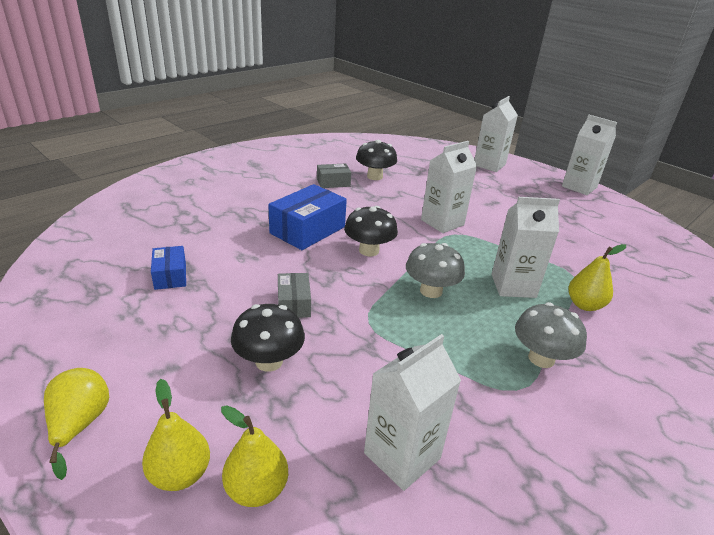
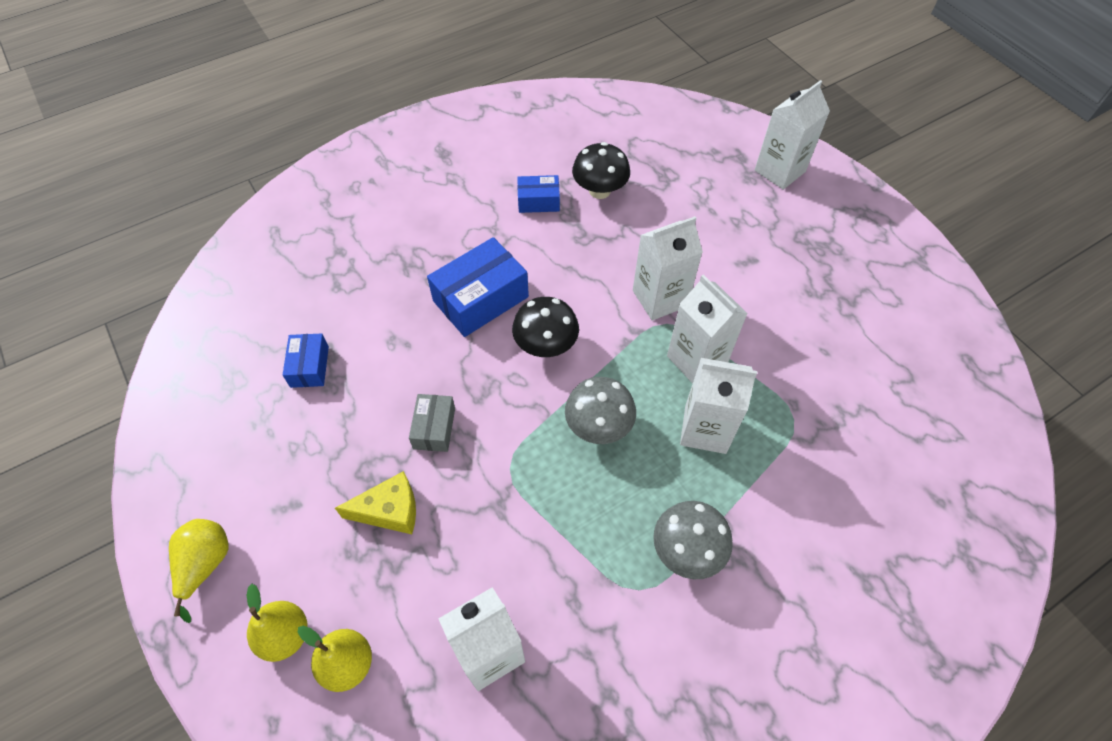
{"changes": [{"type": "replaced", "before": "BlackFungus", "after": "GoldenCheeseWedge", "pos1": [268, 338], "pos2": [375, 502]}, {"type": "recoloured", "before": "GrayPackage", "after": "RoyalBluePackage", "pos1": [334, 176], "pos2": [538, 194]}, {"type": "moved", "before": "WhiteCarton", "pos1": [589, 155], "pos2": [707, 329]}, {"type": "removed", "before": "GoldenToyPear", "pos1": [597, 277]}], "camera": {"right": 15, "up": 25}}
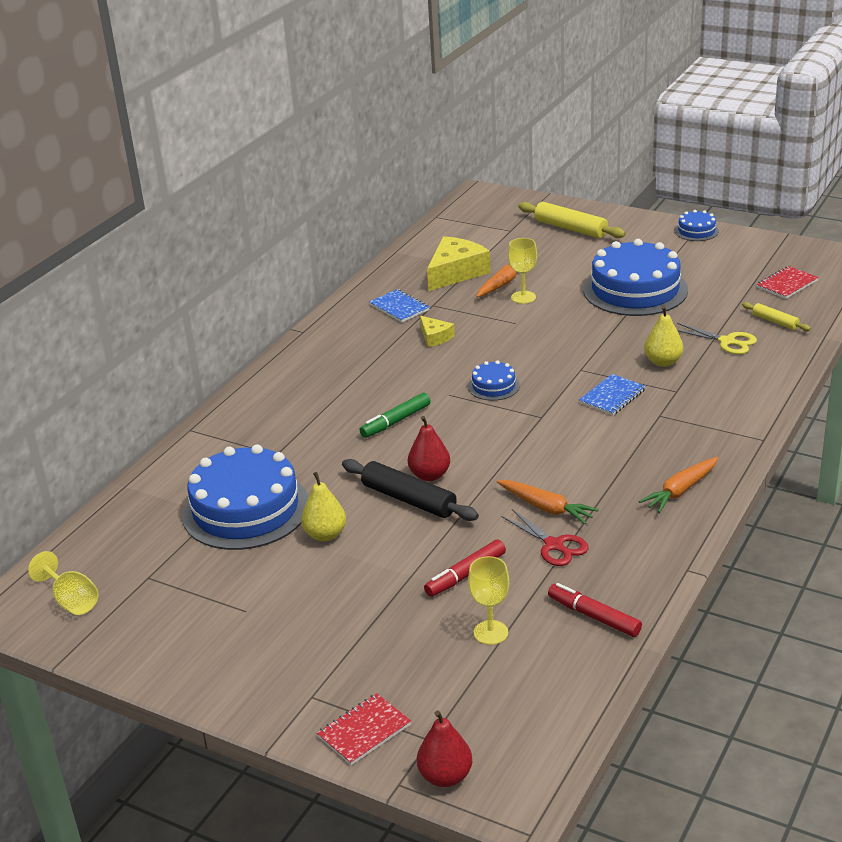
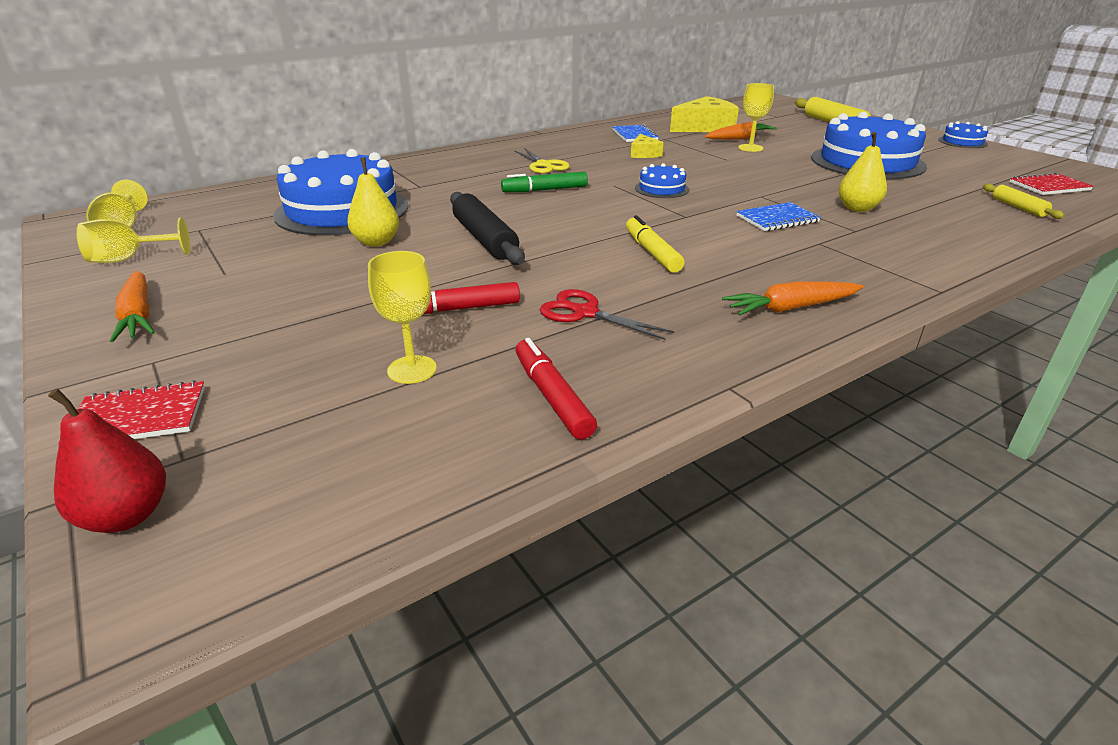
{"changes": [{"type": "added", "after": "GoldenChalice", "pos2": [133, 240]}, {"type": "moved", "before": "OrangeRootVegetable", "pos1": [548, 502], "pos2": [132, 306]}, {"type": "moved", "before": "GoldenPairOfScissors", "pos1": [717, 338], "pos2": [542, 160]}, {"type": "turned", "before": "CrimsonPairOfScissors", "pos1": [545, 537], "pos2": [607, 314], "turn": 135}, {"type": "added", "after": "GoldenMarkerPen", "pos2": [655, 244]}, {"type": "removed", "before": "CrimsonToyPear", "pos1": [429, 448]}], "camera": {"right": 25, "up": 0}}
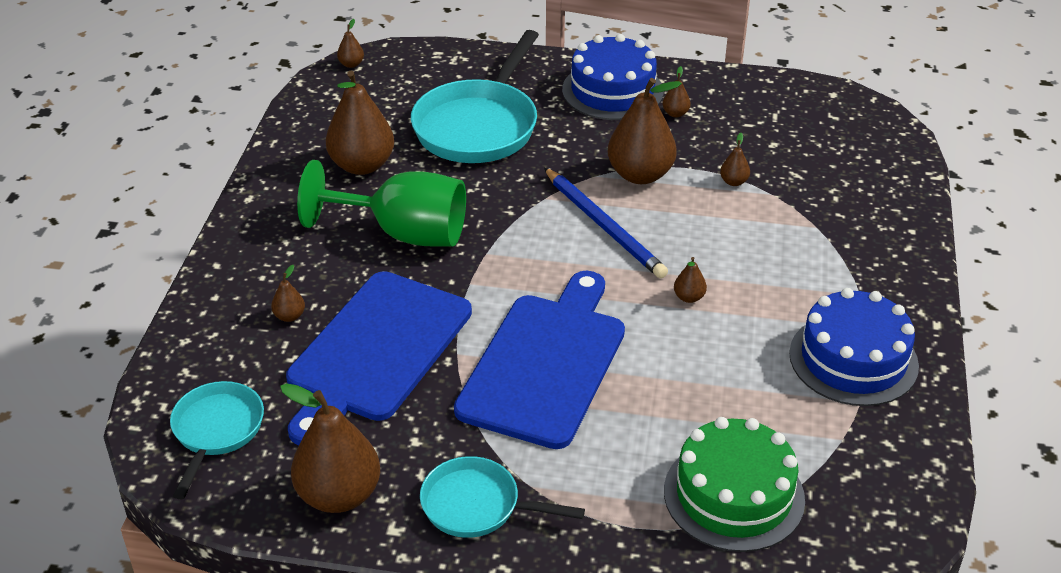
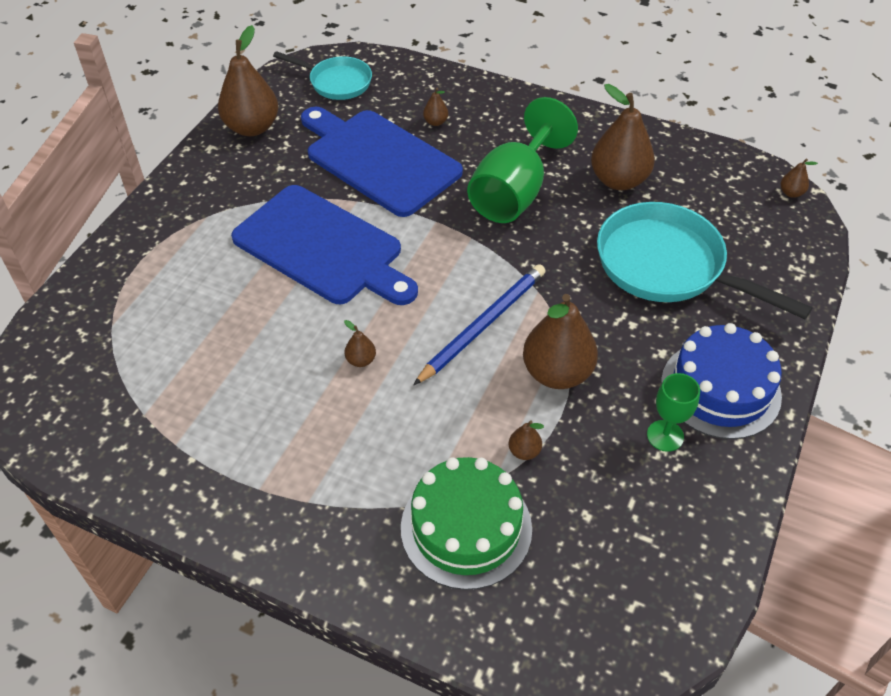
{"changes": [{"type": "moved", "before": "LeafGreenLayerCake", "pos1": [734, 484], "pos2": [466, 523]}, {"type": "turned", "before": "RoyalBlueWoodenPencil", "pos1": [606, 223], "pos2": [480, 324], "turn": 150}, {"type": "replaced", "before": "RussetToyPear", "after": "LeafGreenChalice", "pos1": [677, 91], "pos2": [673, 412]}, {"type": "removed", "before": "TealSkillet", "pos1": [502, 497]}, {"type": "removed", "before": "RoyalBlueLayerCake", "pos1": [854, 347]}], "camera": {"right": 105, "up": 10}}
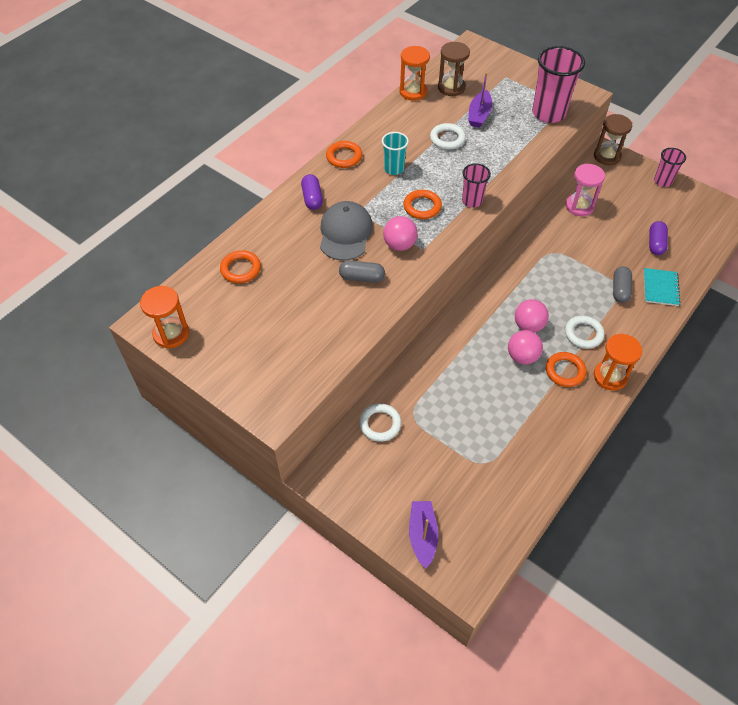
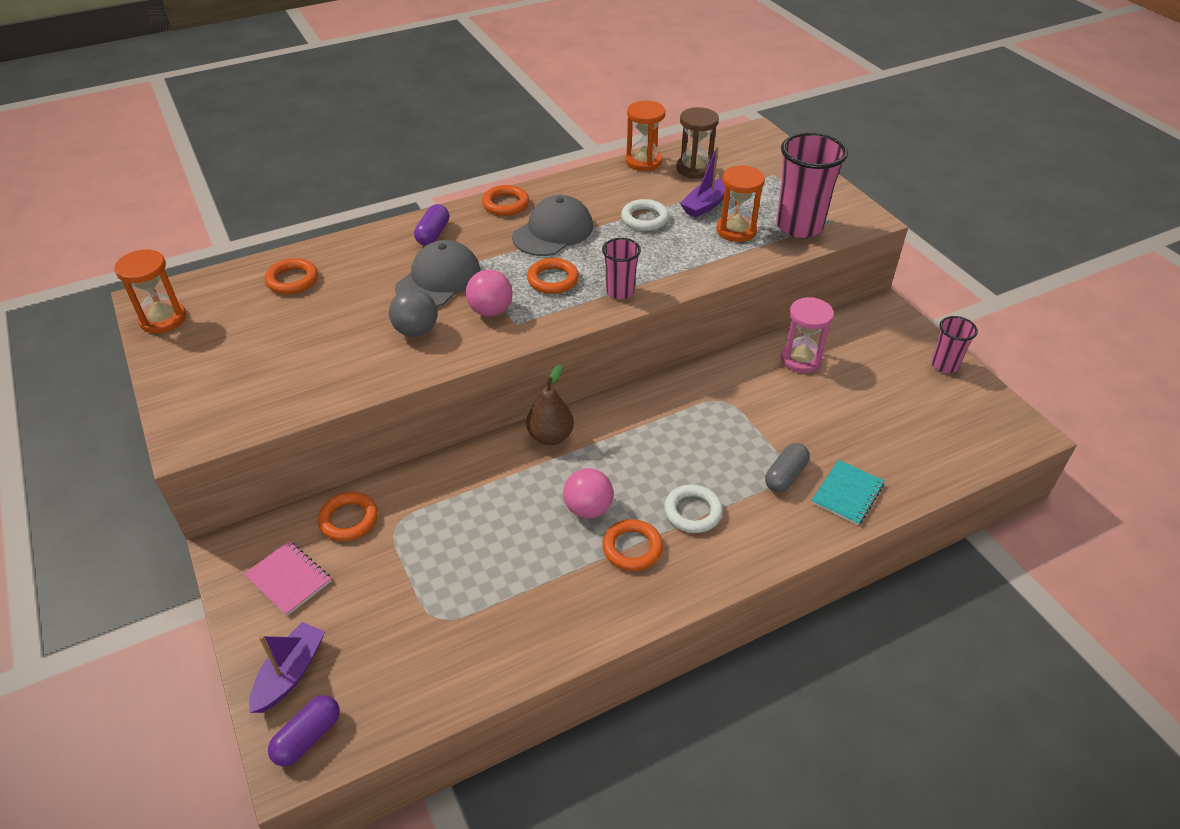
{"changes": [{"type": "added", "after": "PinkExerciseBook", "pos2": [287, 578]}, {"type": "moved", "before": "RoyalPurpleCapsule", "pos1": [658, 238], "pos2": [304, 730]}, {"type": "recoloured", "before": "WhiteTorus", "after": "OrangeTorus", "pos1": [380, 422], "pos2": [348, 516]}, {"type": "replaced", "before": "GrayCapsule", "after": "GrayBall", "pos1": [362, 271], "pos2": [413, 313]}, {"type": "replaced", "before": "TealCup", "after": "GrayBaseballCap", "pos1": [395, 153], "pos2": [552, 225]}, {"type": "added", "after": "RussetToyPear", "pos2": [550, 404]}, {"type": "moved", "before": "OrangeSandTimer", "pos1": [618, 362], "pos2": [740, 203]}, {"type": "removed", "before": "PinkBall", "pos1": [532, 316]}, {"type": "removed", "before": "RussetSandTimer", "pos1": [613, 139]}], "camera": {"right": 25, "up": -10}}
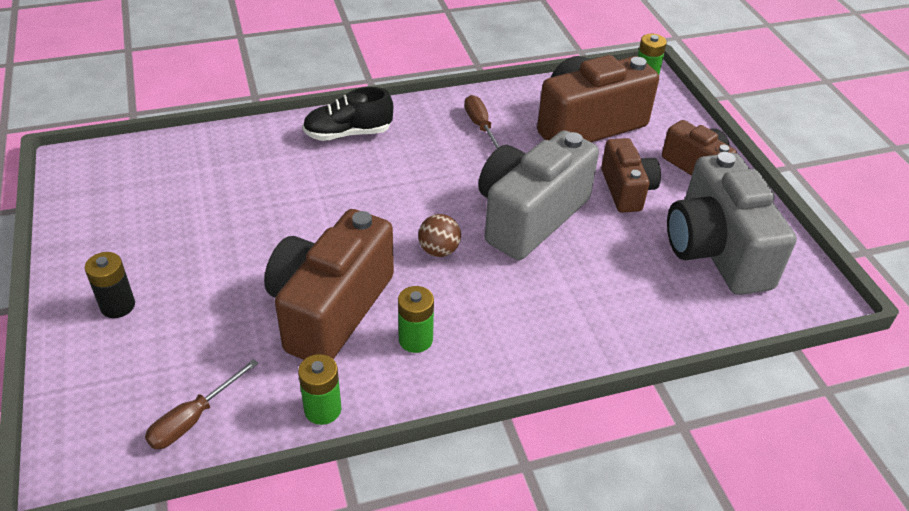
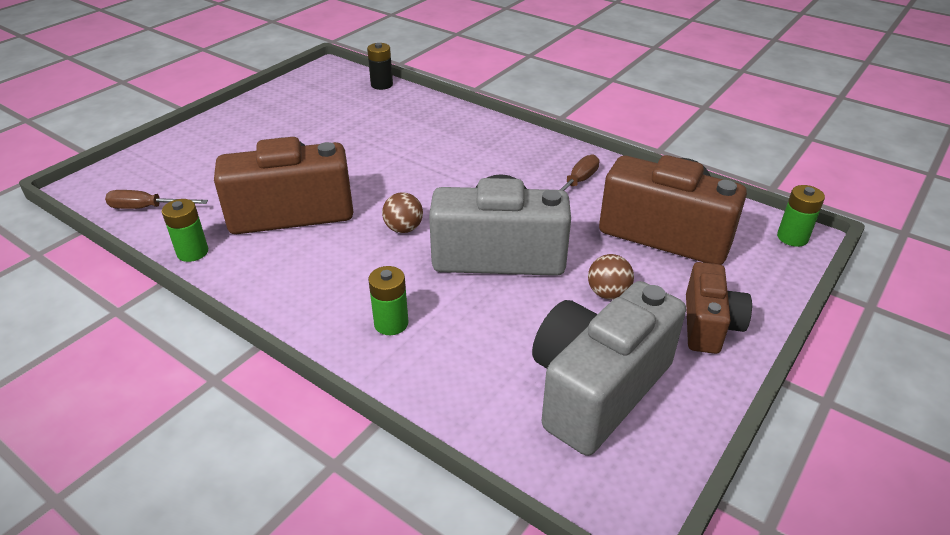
{"changes": [{"type": "moved", "before": "BlackAaBattery", "pos1": [109, 285], "pos2": [380, 66]}, {"type": "moved", "before": "LeafGreenAaBattery", "pos1": [416, 319], "pos2": [388, 300]}, {"type": "replaced", "before": "RussetCamera", "after": "RussetBall", "pos1": [631, 175], "pos2": [611, 276]}, {"type": "removed", "before": "BlackLaceUpShoe", "pos1": [348, 114]}], "camera": {"right": 55, "up": -5}}
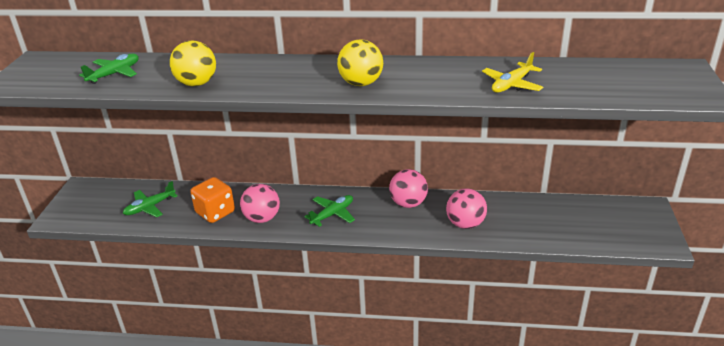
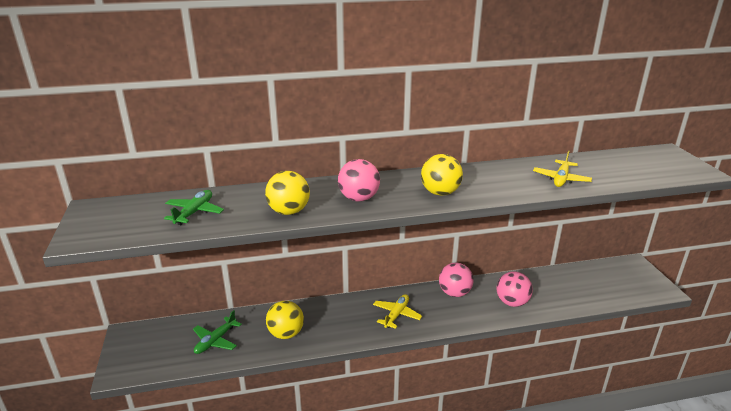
{"changes": [{"type": "replaced", "before": "OrangeGameDie", "after": "GoldenBall", "pos1": [212, 200], "pos2": [285, 320]}, {"type": "moved", "before": "PinkBall", "pos1": [260, 203], "pos2": [359, 180]}, {"type": "recoloured", "before": "LeafGreenPlane", "after": "GoldenPlane", "pos1": [329, 211], "pos2": [397, 311]}], "camera": {"right": -20, "up": -5}}
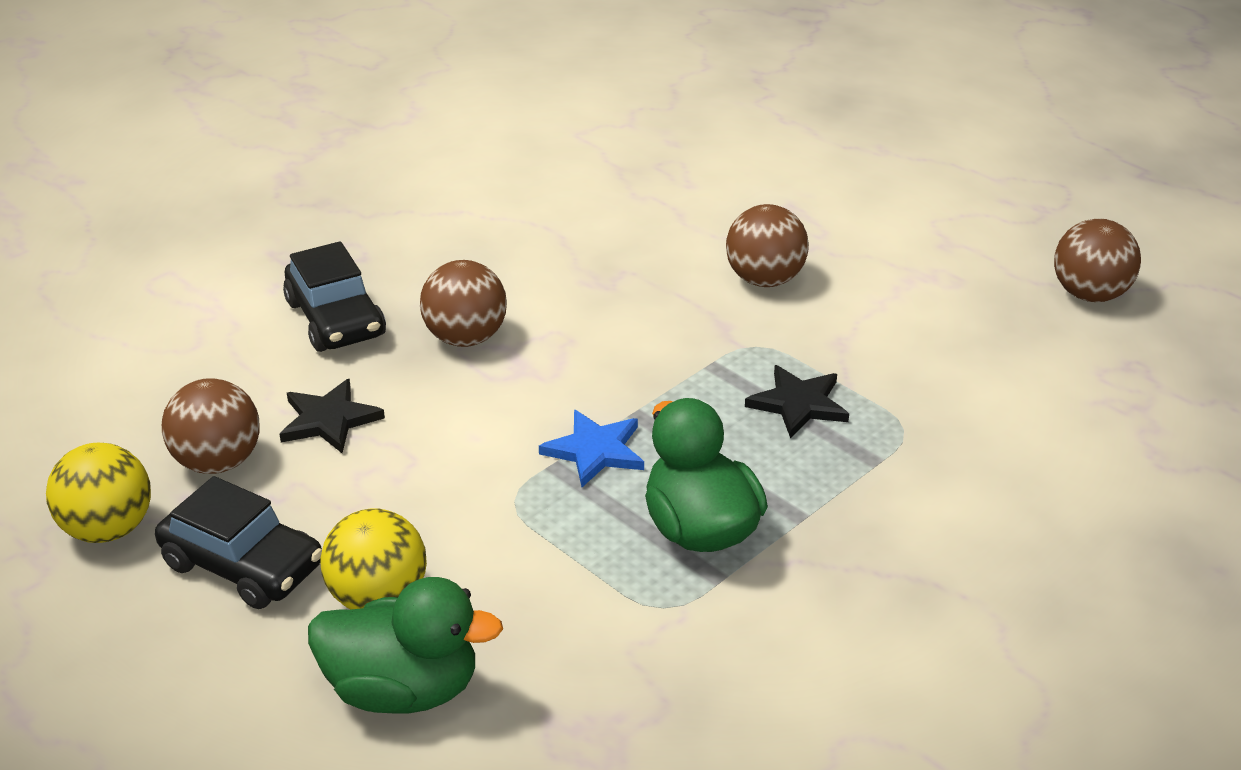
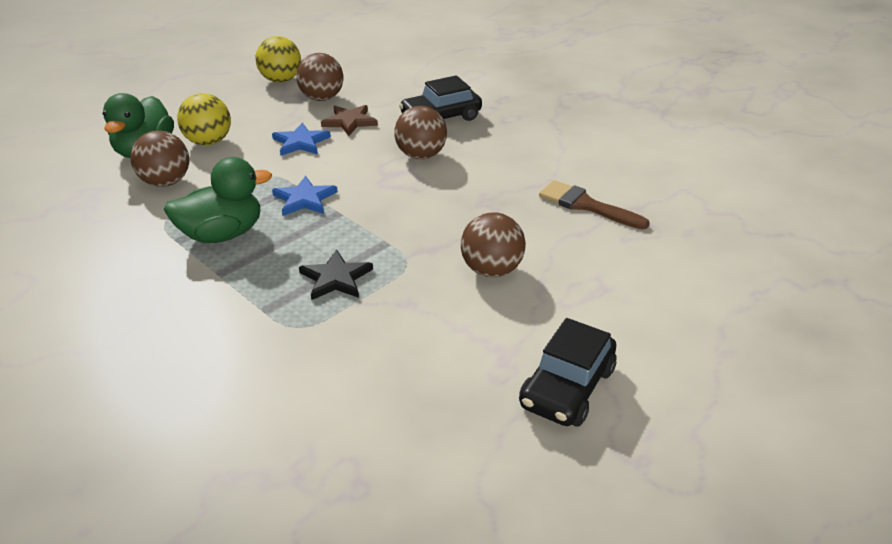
{"changes": [{"type": "moved", "before": "RussetBall", "pos1": [1097, 260], "pos2": [159, 159]}, {"type": "added", "after": "RoyalBlueStarShape", "pos2": [301, 139]}, {"type": "recoloured", "before": "BlackStarShape", "after": "RussetStarShape", "pos1": [332, 416], "pos2": [349, 120]}, {"type": "moved", "before": "BlackAutomobile", "pos1": [238, 542], "pos2": [568, 372]}, {"type": "added", "after": "RussetBrush", "pos2": [594, 204]}], "camera": {"right": 90, "up": 0}}
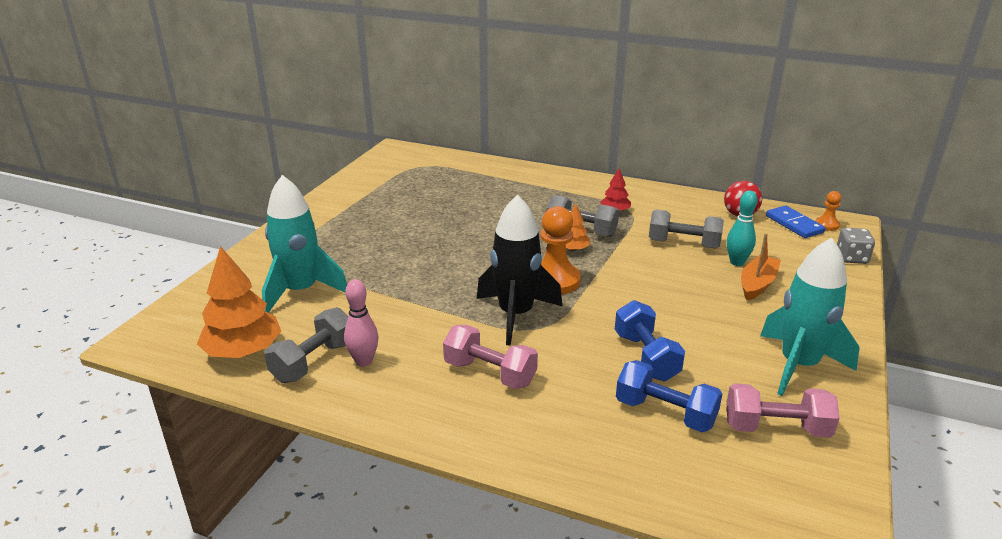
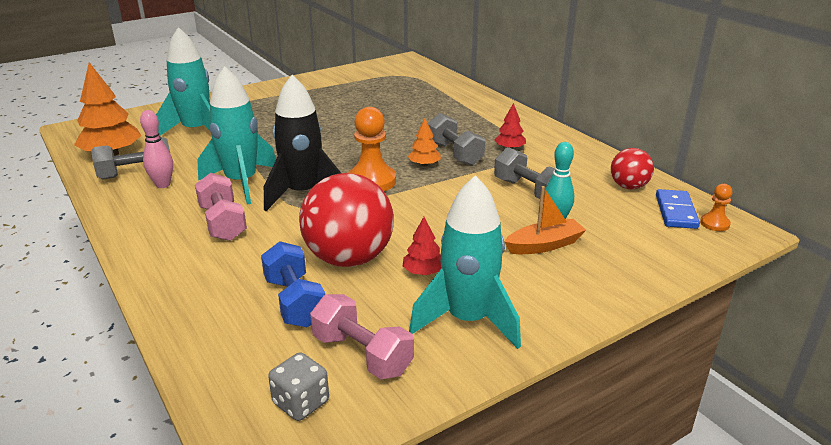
{"changes": [{"type": "added", "after": "TealRocket", "pos2": [236, 135]}, {"type": "moved", "before": "GrayGameDie", "pos1": [856, 246], "pos2": [298, 386]}, {"type": "replaced", "before": "RoyalBlueFreeWeight", "after": "CrimsonBall", "pos1": [650, 340], "pos2": [346, 220]}, {"type": "added", "after": "CrimsonTree", "pos2": [422, 246]}], "camera": {"right": 35, "up": 0}}
